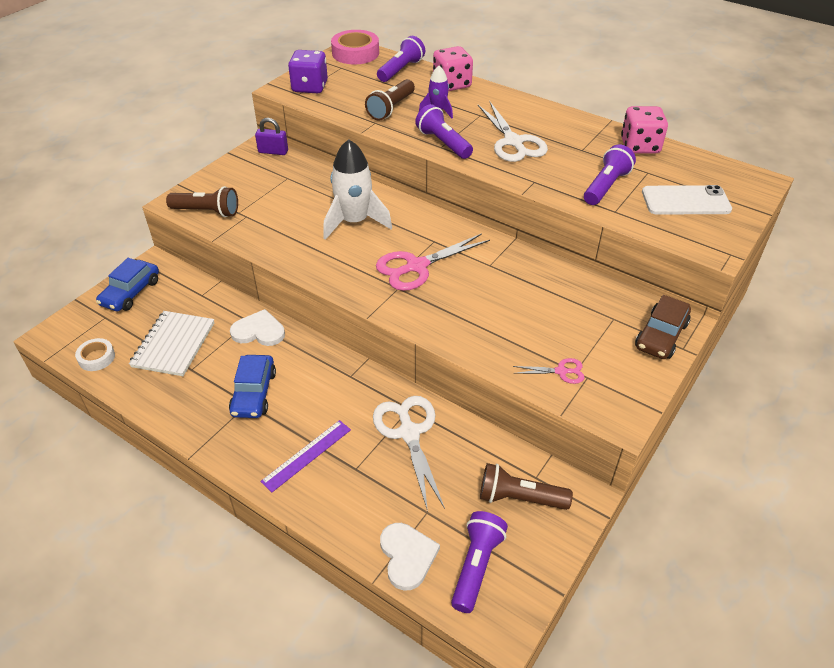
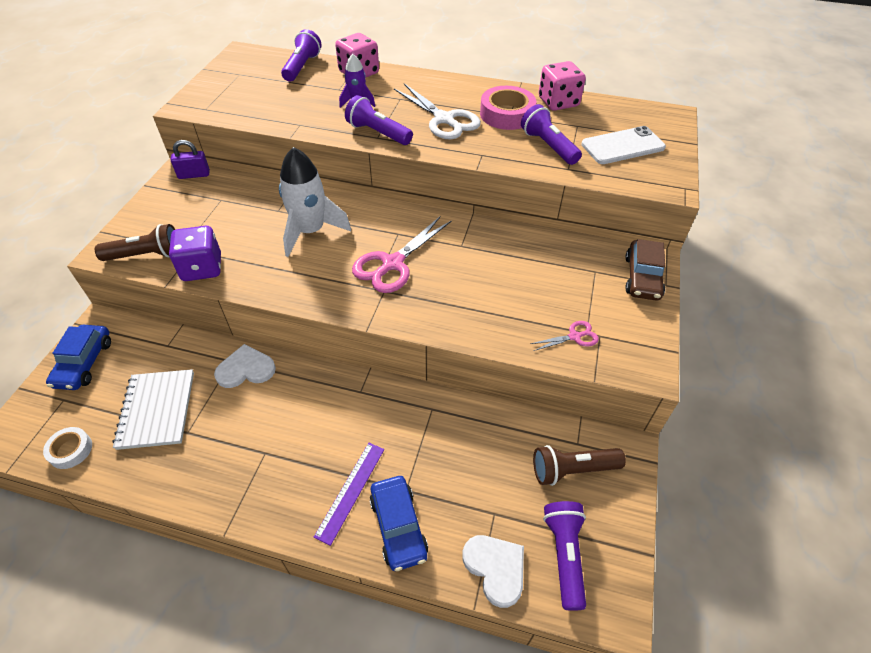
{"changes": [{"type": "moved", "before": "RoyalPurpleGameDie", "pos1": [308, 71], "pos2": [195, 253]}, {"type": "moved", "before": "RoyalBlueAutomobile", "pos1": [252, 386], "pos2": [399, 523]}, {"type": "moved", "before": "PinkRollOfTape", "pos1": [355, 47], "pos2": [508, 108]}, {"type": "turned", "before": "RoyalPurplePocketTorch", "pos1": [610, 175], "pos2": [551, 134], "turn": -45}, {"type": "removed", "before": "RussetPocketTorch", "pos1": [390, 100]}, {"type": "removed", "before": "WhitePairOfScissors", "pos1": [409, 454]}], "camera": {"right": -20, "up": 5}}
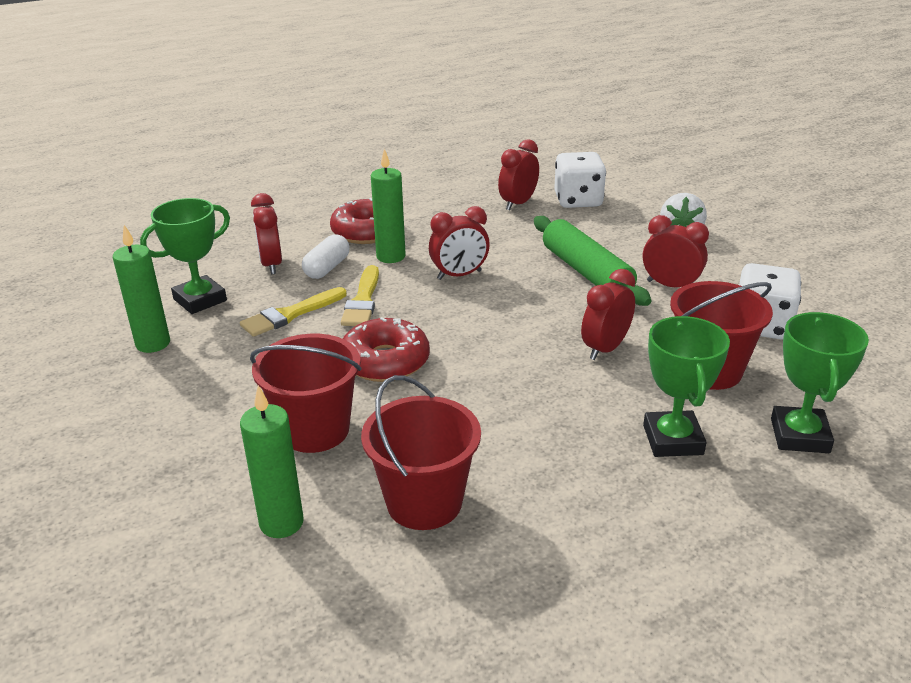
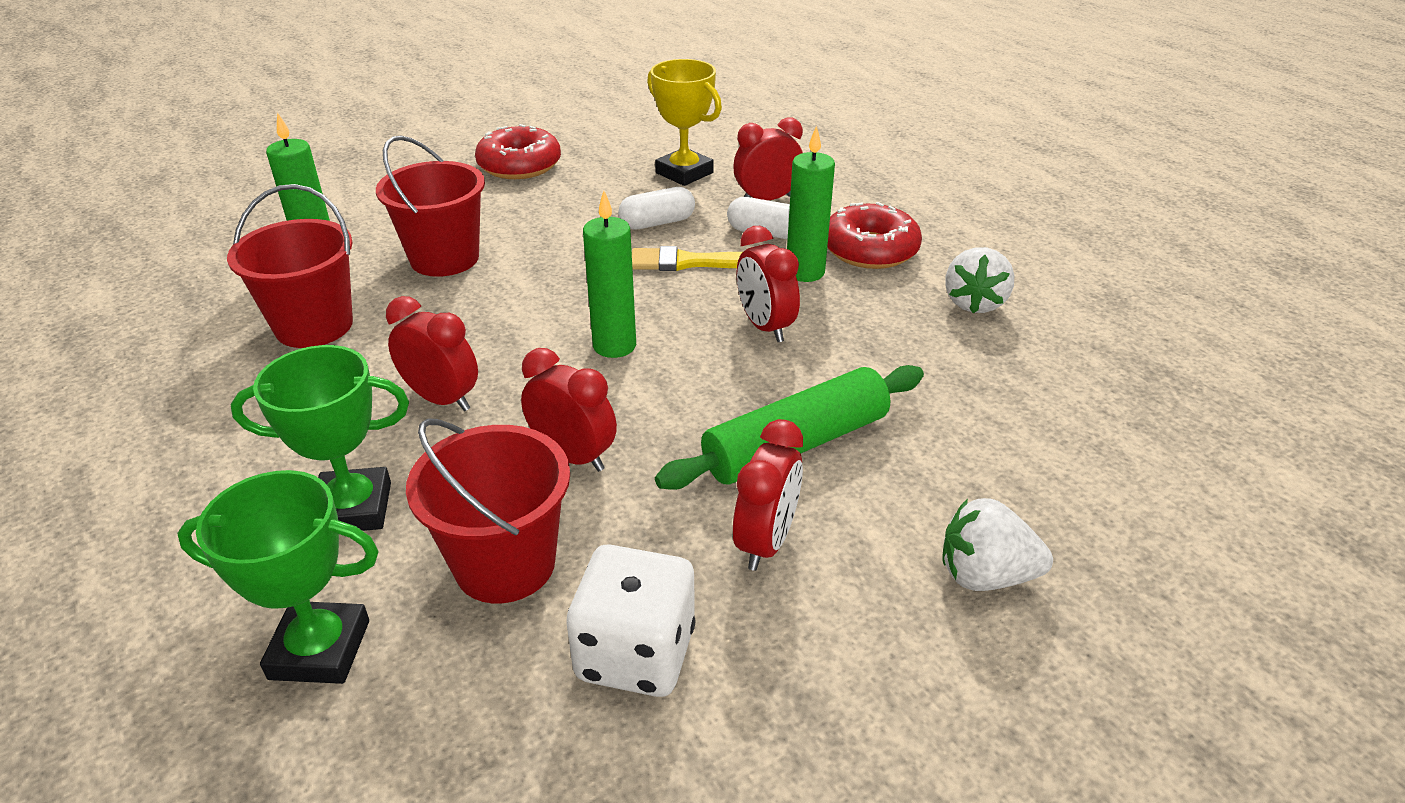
{"changes": [{"type": "moved", "before": "CrimsonBedsideClock", "pos1": [518, 174], "pos2": [432, 353]}, {"type": "moved", "before": "CrimsonDoughnut", "pos1": [386, 349], "pos2": [518, 151]}, {"type": "moved", "before": "LeafGreenWaxCandle", "pos1": [141, 289], "pos2": [609, 274]}, {"type": "replaced", "before": "GoldenBrush", "after": "WhiteCapsule", "pos1": [293, 312], "pos2": [656, 208]}, {"type": "recoloured", "before": "LeafGreenPrizeCup", "after": "GoldenPrizeCup", "pos1": [185, 256], "pos2": [684, 122]}, {"type": "added", "after": "WhiteToyStrawberry", "pos2": [979, 280]}, {"type": "removed", "before": "WhiteGameDie", "pos1": [580, 180]}], "camera": {"right": 85, "up": 5}}
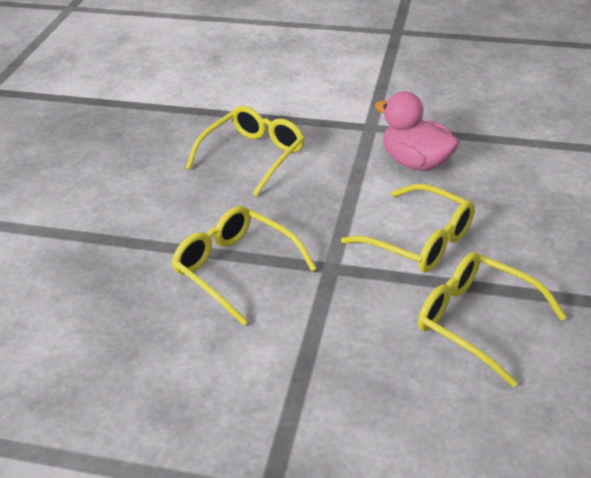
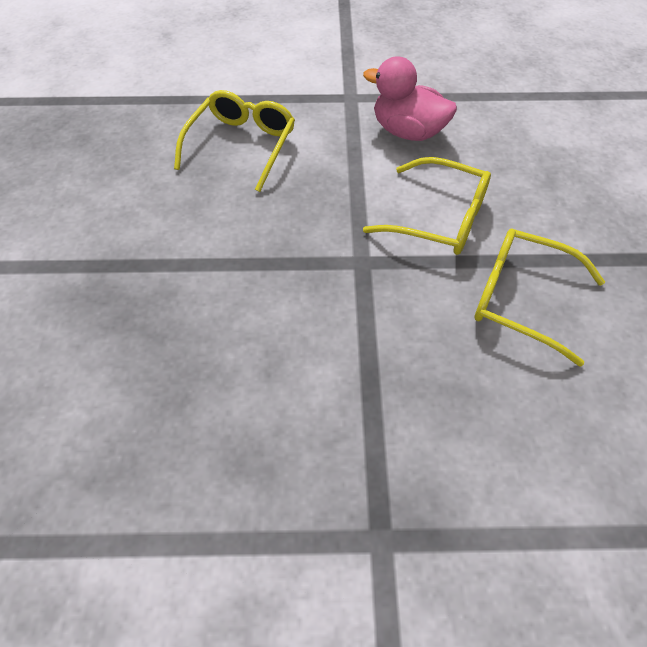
{"changes": [{"type": "removed", "before": "GoldenSpectacles", "pos1": [244, 266]}], "camera": {"right": -15, "up": 15}}
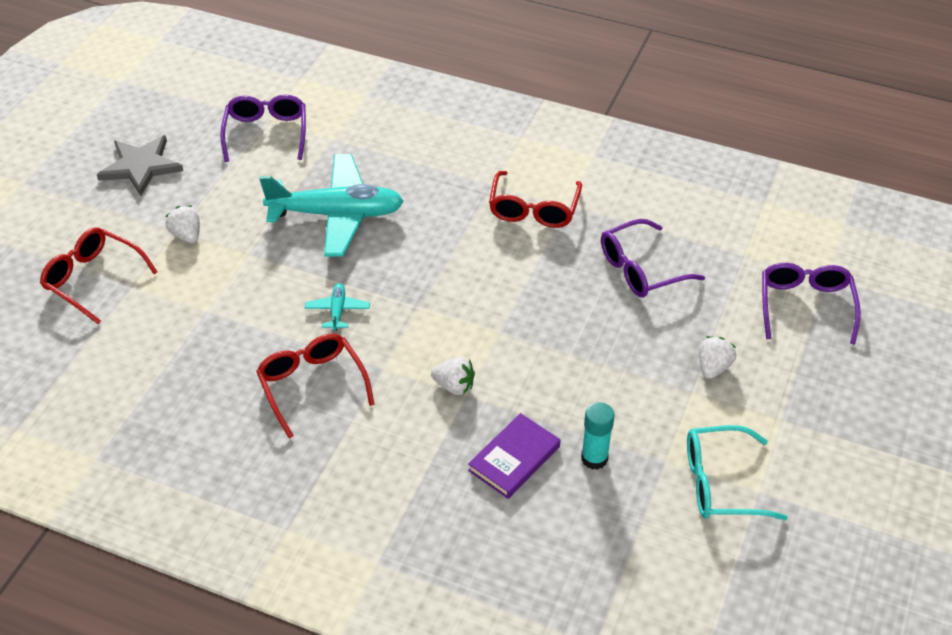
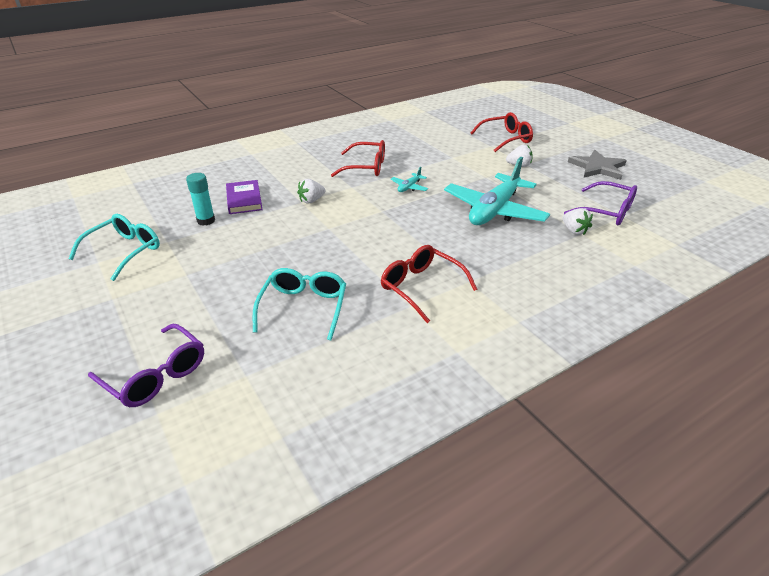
{"changes": [{"type": "recoloured", "before": "RoyalPurpleSpectacles", "after": "TealSpectacles", "pos1": [653, 258], "pos2": [299, 304]}, {"type": "turned", "before": "TealPlane", "pos1": [337, 307], "pos2": [409, 179], "turn": 90}, {"type": "moved", "before": "WhiteToyStrawberry", "pos1": [717, 357], "pos2": [578, 221]}], "camera": {"right": 125, "up": -10}}
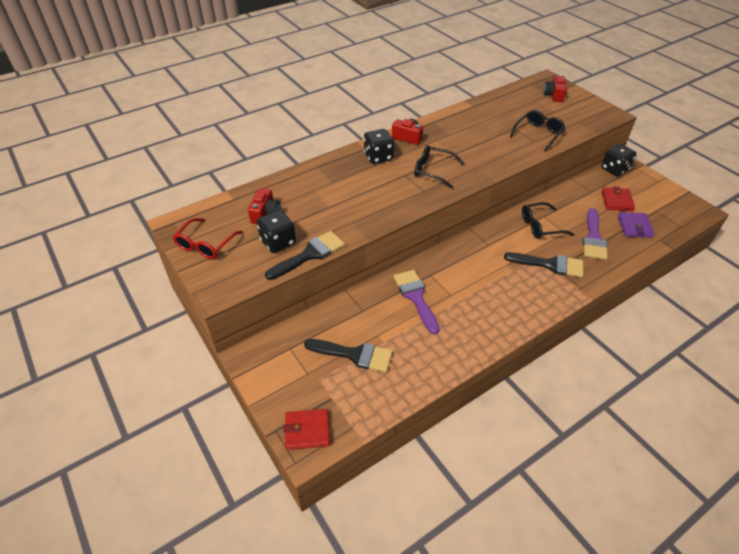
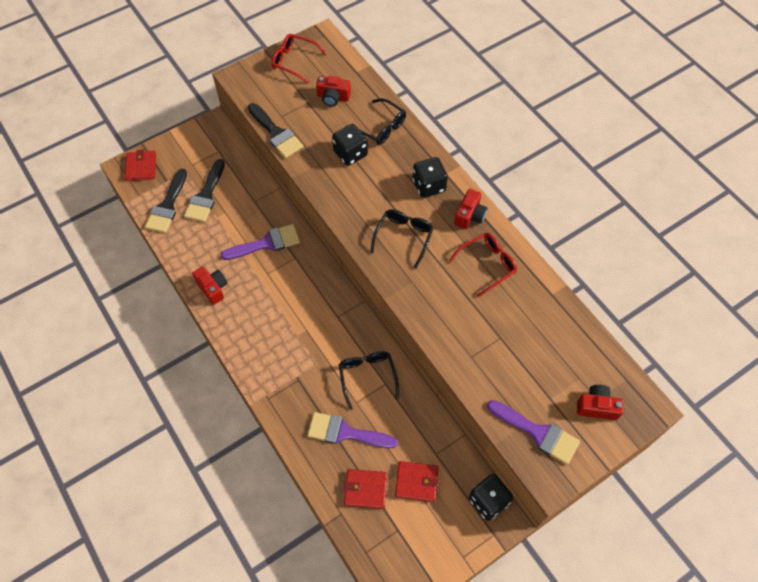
{"changes": [{"type": "moved", "before": "BlackBrush", "pos1": [543, 265], "pos2": [166, 201]}, {"type": "added", "after": "CrimsonCamera", "pos2": [210, 286]}, {"type": "moved", "before": "BlackGameDie", "pos1": [276, 231], "pos2": [350, 145]}, {"type": "recoloured", "before": "RoyalPurpleWallet", "after": "CrimsonWallet", "pos1": [636, 225], "pos2": [365, 489]}, {"type": "moved", "before": "BlackSpectacles", "pos1": [537, 130], "pos2": [376, 121]}, {"type": "added", "after": "CrimsonSpectacles", "pos2": [483, 265]}, {"type": "added", "after": "RoyalPurpleBrush", "pos2": [533, 432]}], "camera": {"right": 90, "up": 15}}
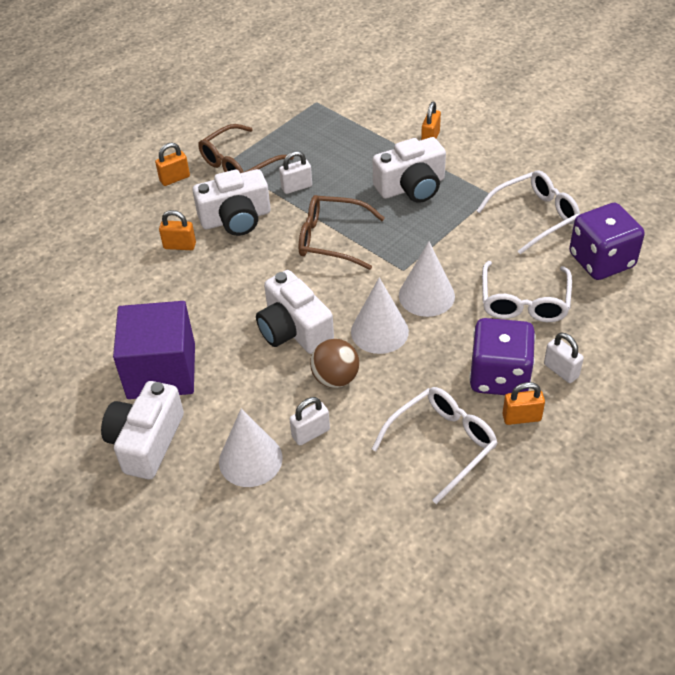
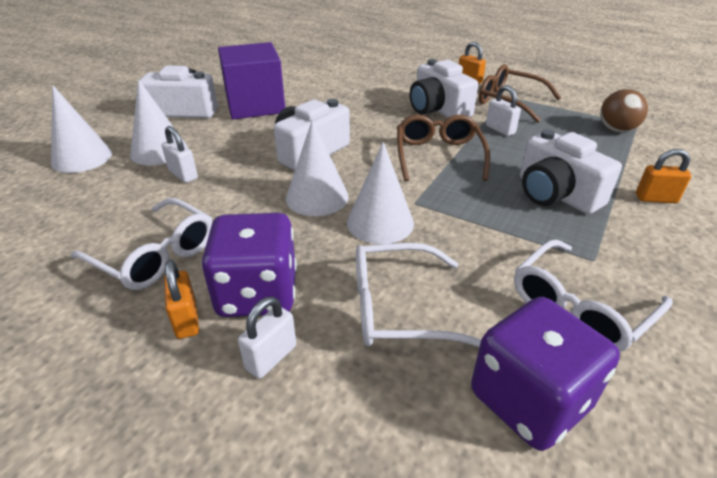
{"changes": [{"type": "added", "after": "WhiteCone", "pos2": [81, 129]}, {"type": "turned", "before": "WhiteSpectacles", "pos1": [528, 212], "pos2": [593, 296], "turn": 90}, {"type": "moved", "before": "RussetBall", "pos1": [334, 363], "pos2": [624, 111]}, {"type": "removed", "before": "OrangePadlock", "pos1": [177, 230]}], "camera": {"right": 75, "up": -10}}
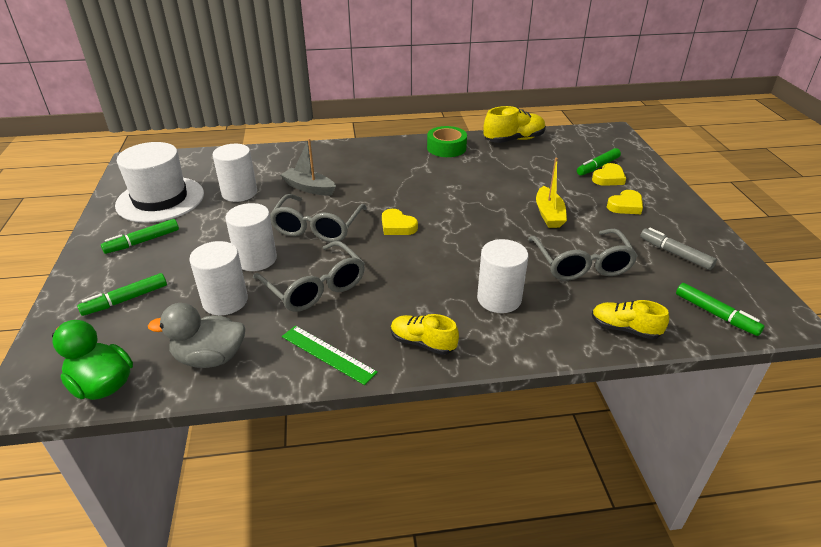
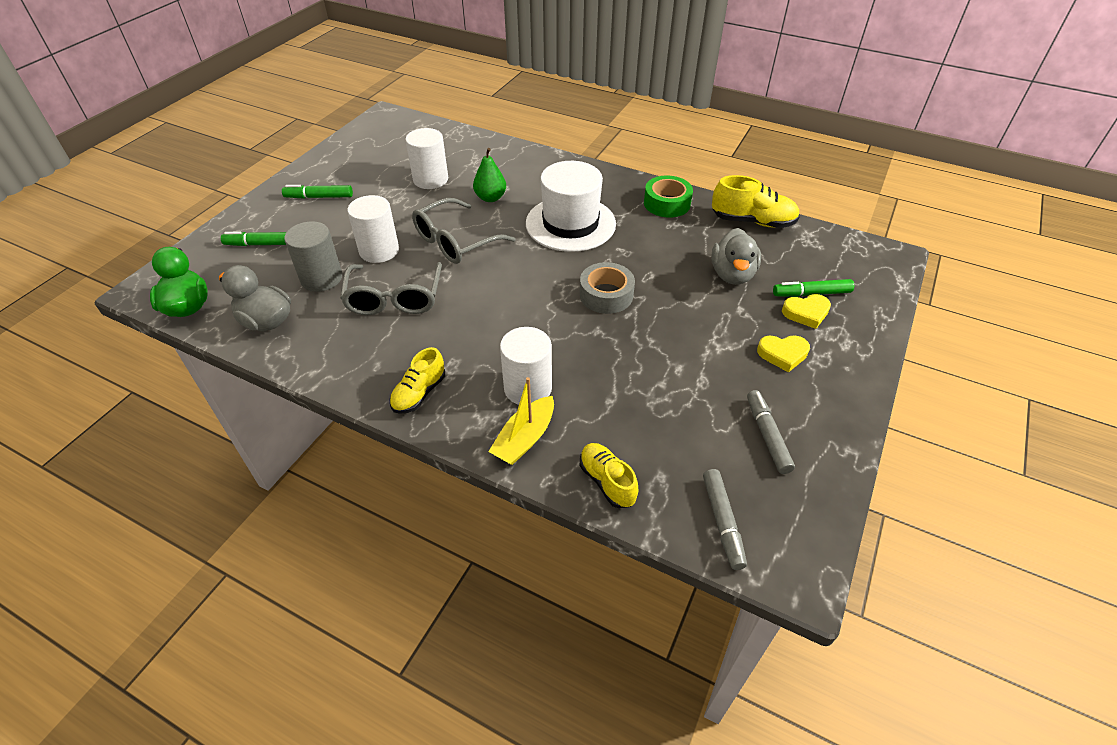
{"changes": [{"type": "recoloured", "before": "WhiteSolidCylinder", "after": "GraySolidCylinder", "pos1": [218, 278], "pos2": [313, 256]}, {"type": "turned", "before": "GoldenLaceUpShoe", "pos1": [425, 334], "pos2": [417, 380], "turn": -120}, {"type": "replaced", "before": "GrayBoat", "after": "LeafGreenToyPear", "pos1": [308, 167], "pos2": [489, 175]}, {"type": "moved", "before": "GoldenBoat", "pos1": [551, 192], "pos2": [521, 421]}, {"type": "moved", "before": "WhiteTopHat", "pos1": [159, 182], "pos2": [571, 206]}, {"type": "added", "after": "GrayRollOfTape", "pos2": [607, 288]}, {"type": "recoloured", "before": "LeafGreenMarkerPen", "after": "GrayMarkerPen", "pos1": [720, 309], "pos2": [725, 519]}, {"type": "added", "after": "GrayDuck", "pos2": [736, 256]}, {"type": "removed", "before": "LeafGreenStraightedge", "pos1": [330, 355]}, {"type": "removed", "before": "GoldenLoveHeart", "pos1": [400, 222]}, {"type": "removed", "before": "GraySpectacles", "pos1": [583, 255]}], "camera": {"right": 35, "up": 10}}
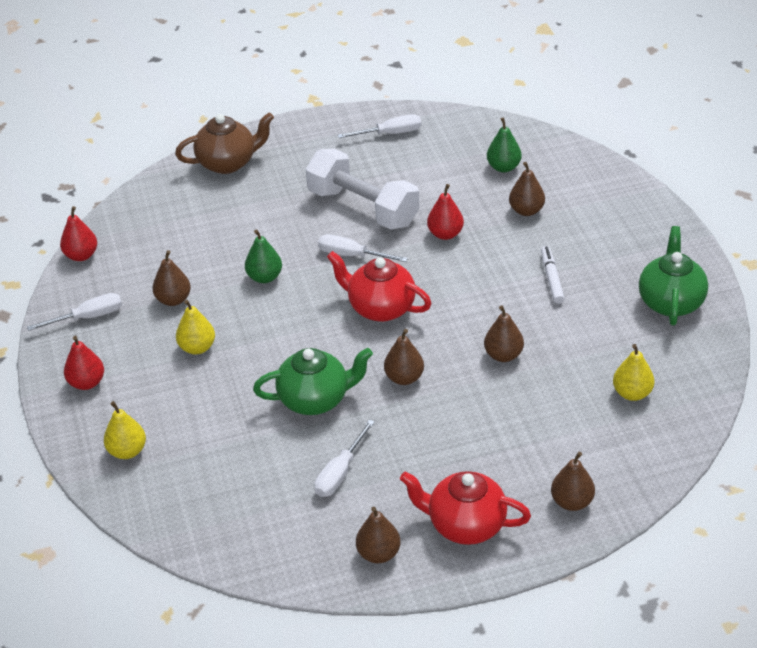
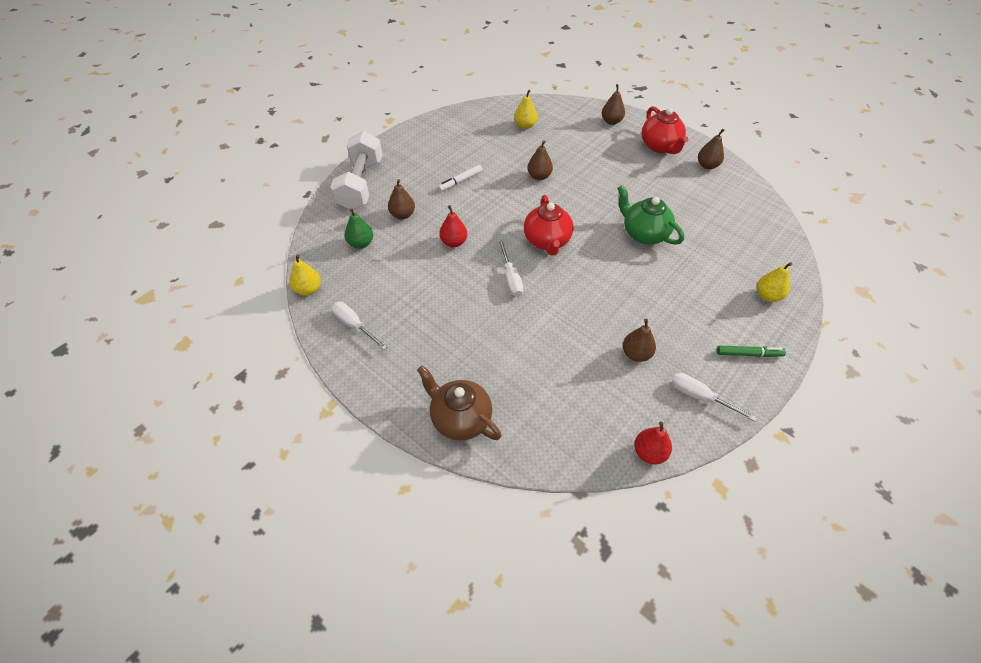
{"changes": [{"type": "moved", "before": "GoldenToyPear", "pos1": [195, 327], "pos2": [305, 274]}, {"type": "moved", "before": "WhiteFreeWeight", "pos1": [362, 189], "pos2": [356, 170]}, {"type": "replaced", "before": "CrimsonToyPear", "after": "LeafGreenMarkerPen", "pos1": [84, 363], "pos2": [751, 351]}, {"type": "removed", "before": "LeafGreenToyPear", "pos1": [263, 256]}, {"type": "removed", "before": "WhiteFlatScrewdriver", "pos1": [345, 458]}, {"type": "removed", "before": "RussetToyPear", "pos1": [404, 357]}, {"type": "removed", "before": "LeafGreenChinaTeapot", "pos1": [673, 275]}], "camera": {"right": -125, "up": 10}}
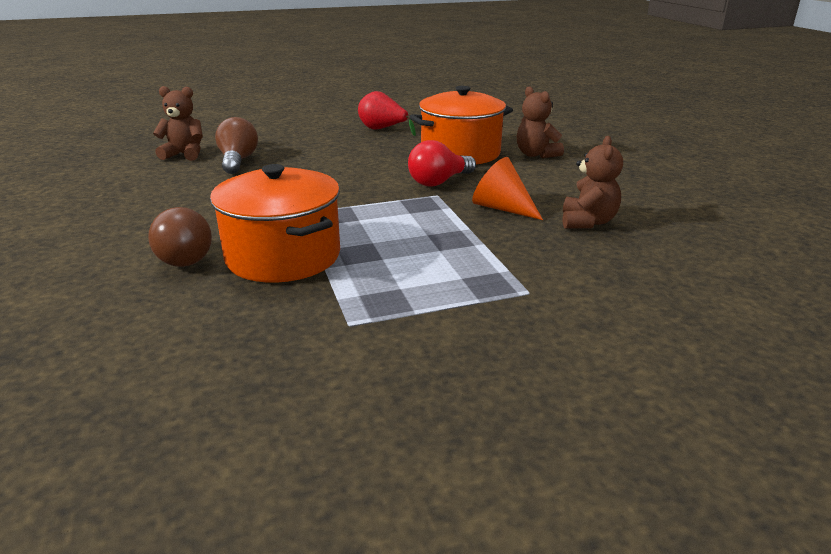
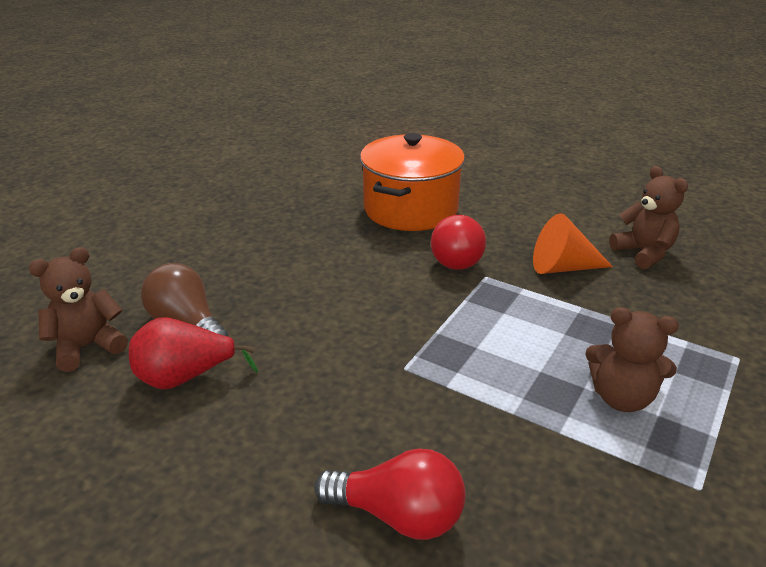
{"changes": [{"type": "moved", "before": "CrimsonToyPear", "pos1": [387, 113], "pos2": [193, 353]}, {"type": "recoloured", "before": "RussetLightBulb", "after": "CrimsonLightBulb", "pos1": [180, 237], "pos2": [390, 494]}, {"type": "moved", "before": "RussetTeddyBear", "pos1": [540, 122], "pos2": [632, 359]}, {"type": "removed", "before": "OrangeStockpot", "pos1": [275, 223]}], "camera": {"right": -40, "up": 5}}
